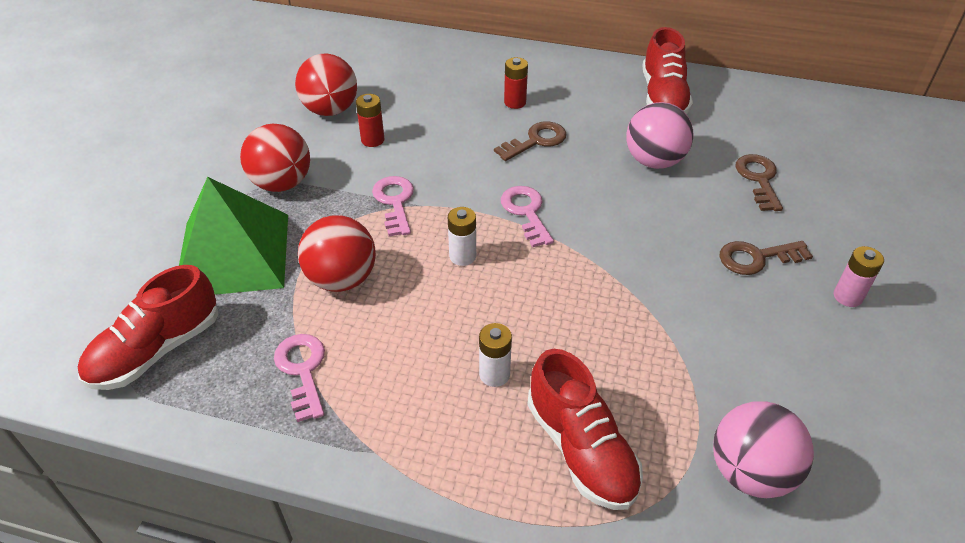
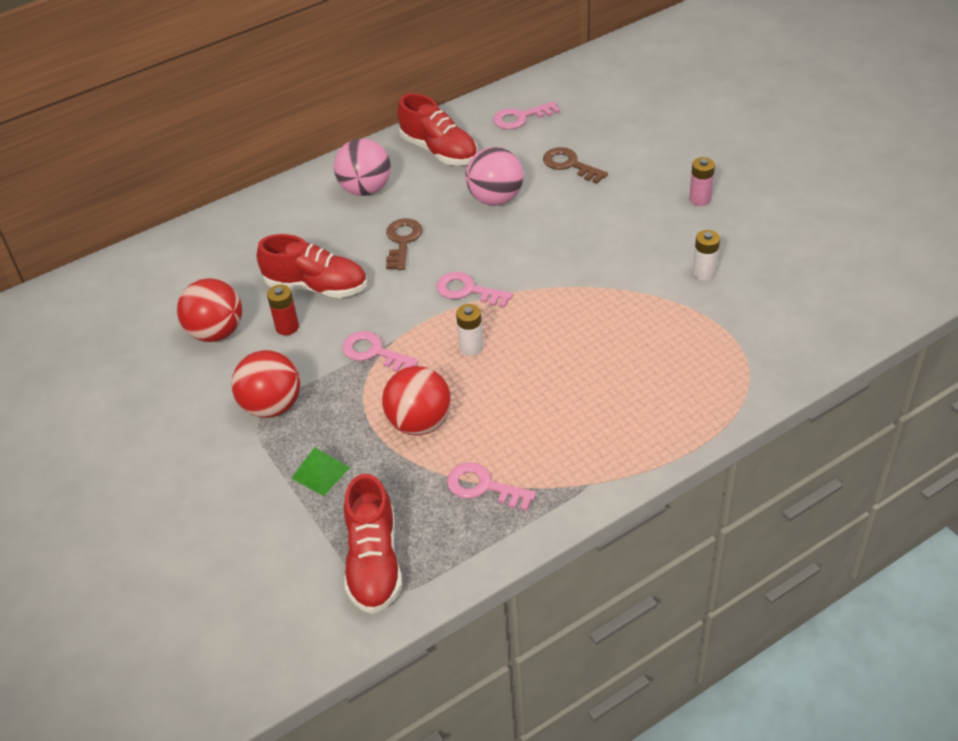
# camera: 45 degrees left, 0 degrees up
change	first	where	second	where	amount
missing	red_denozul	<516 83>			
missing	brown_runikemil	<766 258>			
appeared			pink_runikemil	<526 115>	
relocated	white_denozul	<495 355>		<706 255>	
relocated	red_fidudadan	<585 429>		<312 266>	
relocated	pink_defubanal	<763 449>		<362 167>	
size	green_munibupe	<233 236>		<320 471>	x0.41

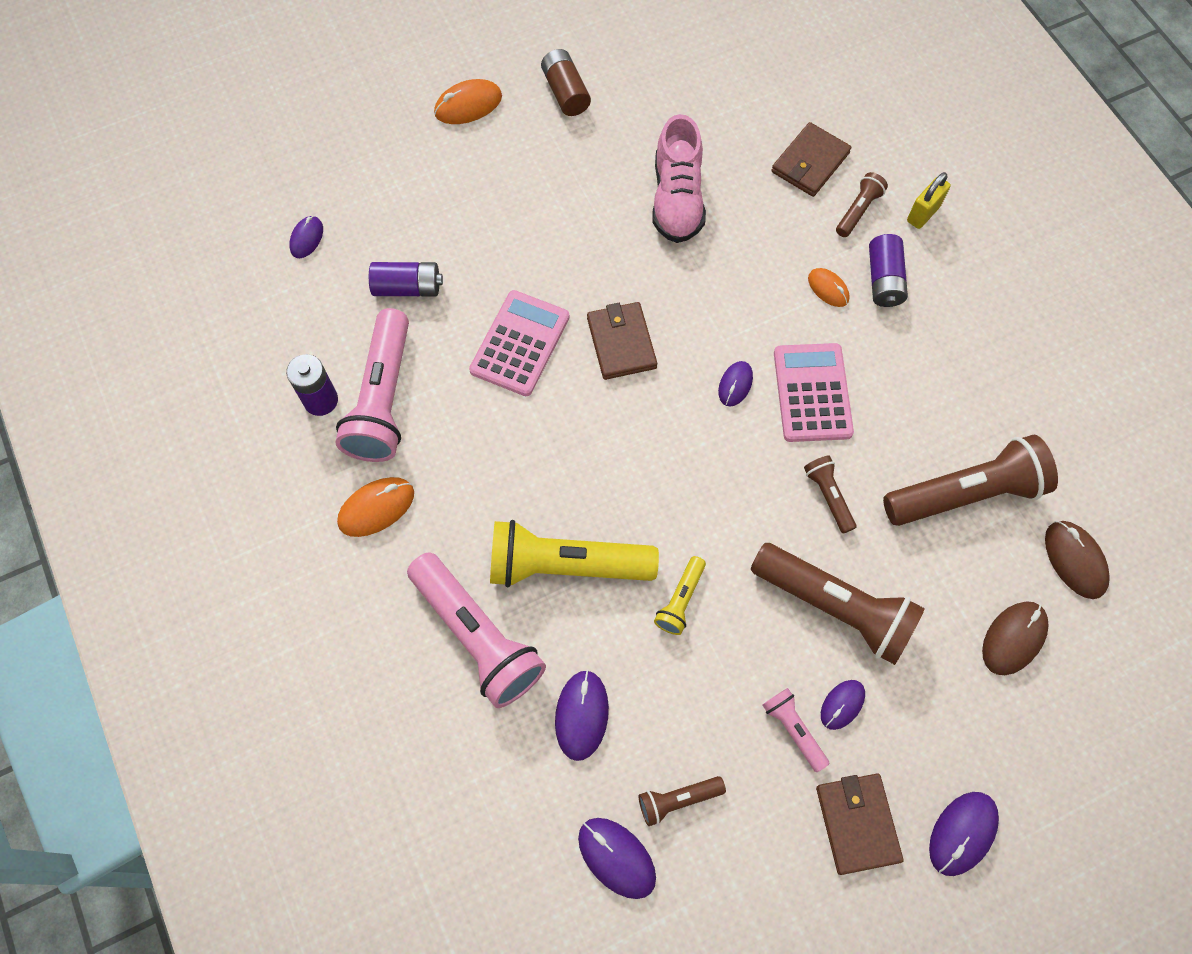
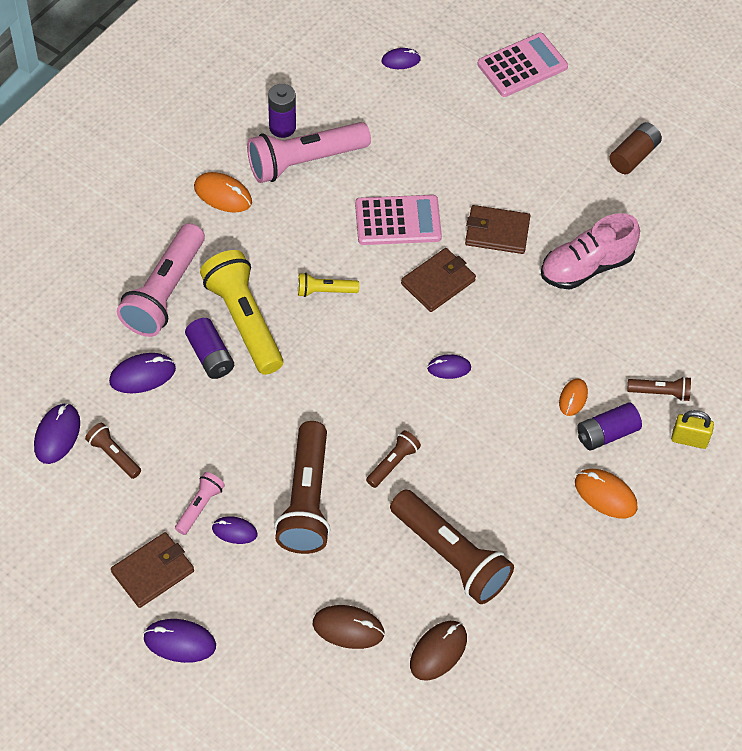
# camera: 60 degrees right, 10 degrees down
change	first	where	second	where	amount
relocated	purple_denozul	<406 279>		<209 348>	
relocated	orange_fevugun	<468 101>		<606 493>	
relocated	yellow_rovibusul	<680 595>		<328 285>	
relocated	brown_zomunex	<811 159>		<497 229>	
relocated	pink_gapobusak	<814 392>		<522 65>	

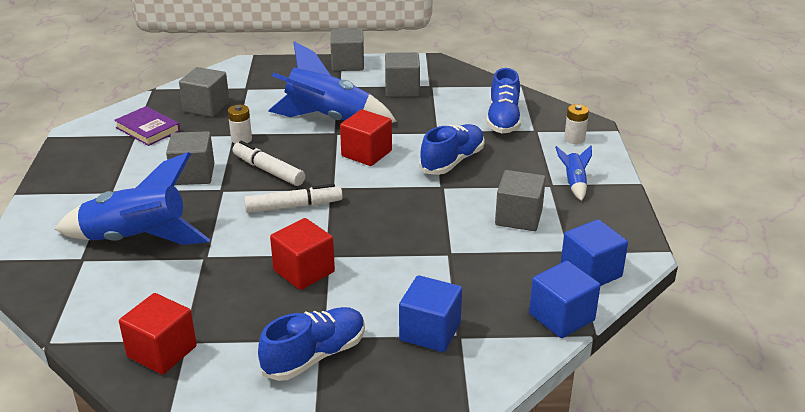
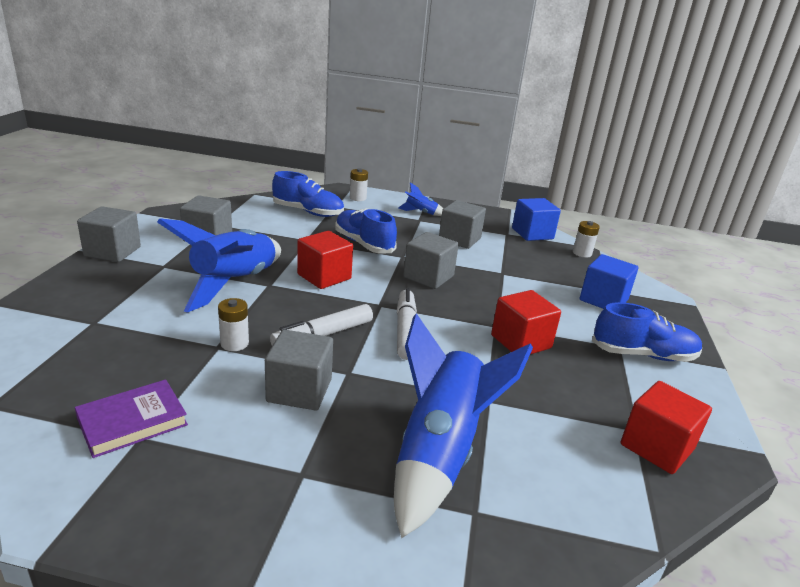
# camera: 80 degrees left, 5 degrees down
change	first	where	second	where	amount
relocated	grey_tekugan	<204 92>		<431 260>	
exchanged	blue_tekugan	<565 299>	white_denozul	<586 239>	
spun	blue_fidudadan	<311 344>		<647 332>	120 degrees clockwise

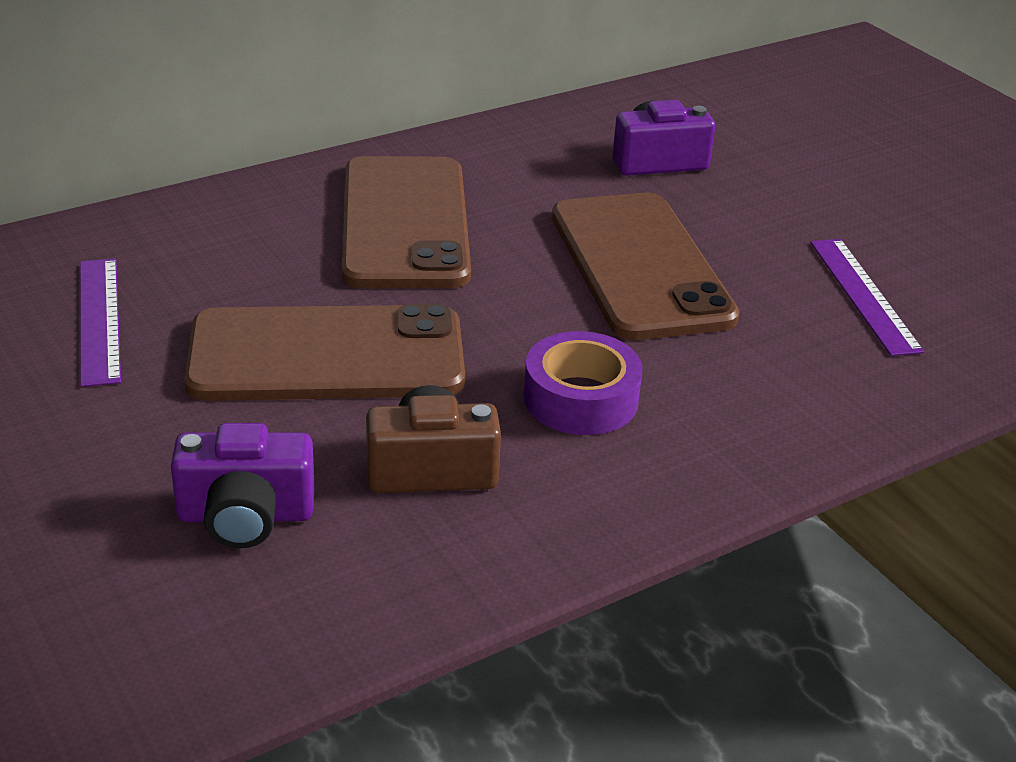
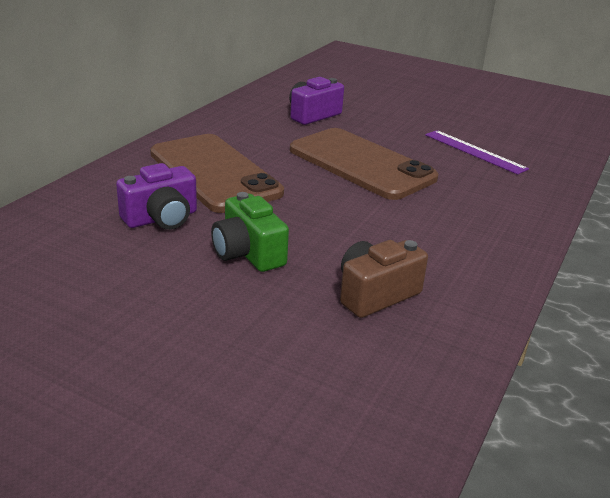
# camera: 30 degrees left, 5 degrees down
change	first	where	second	where	amount
missing	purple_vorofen	<100 322>			
missing	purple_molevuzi	<583 383>			
relocated	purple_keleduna	<243 485>		<156 196>	
exchanged	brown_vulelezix	<324 352>	green_keleduna	<250 232>	

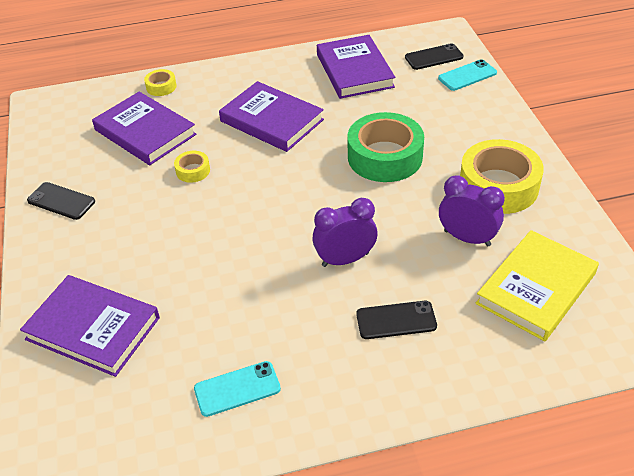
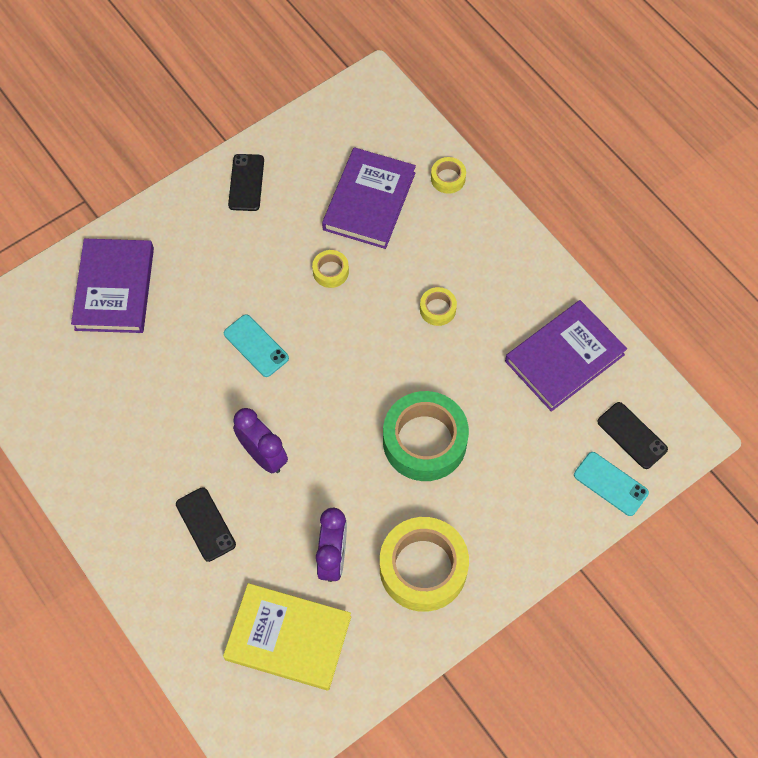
# camera: 65 degrees right, 20 degrees up
change	first	where	second	where	amount
relocated	turquoise_vulelezix	<237 389>		<256 345>	
exchanged	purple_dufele	<271 116>	yellow_molevuzi	<438 306>	

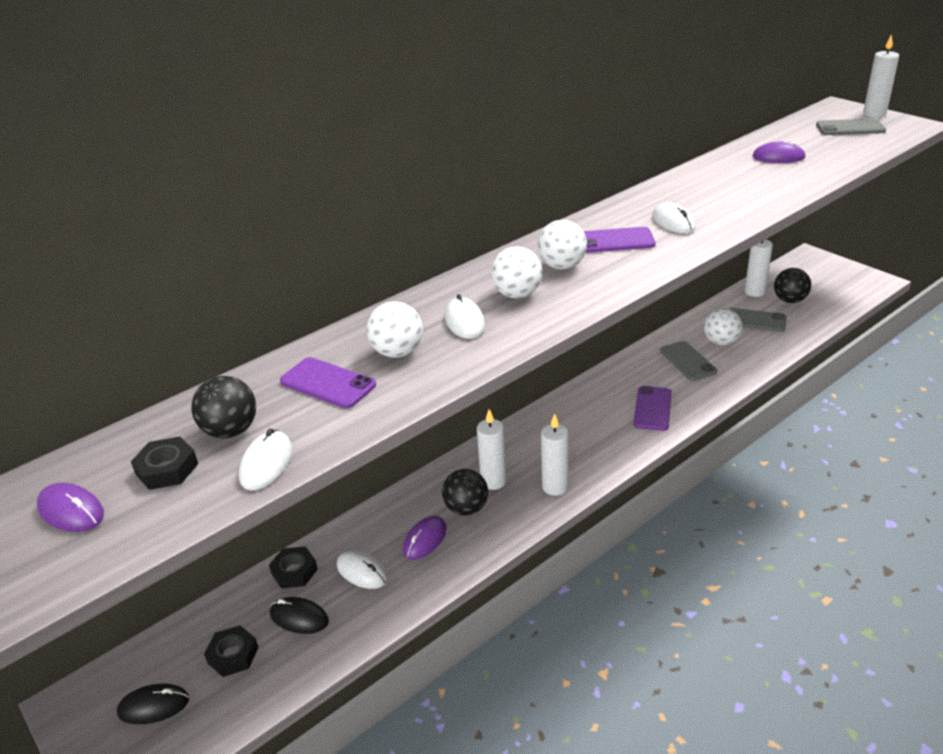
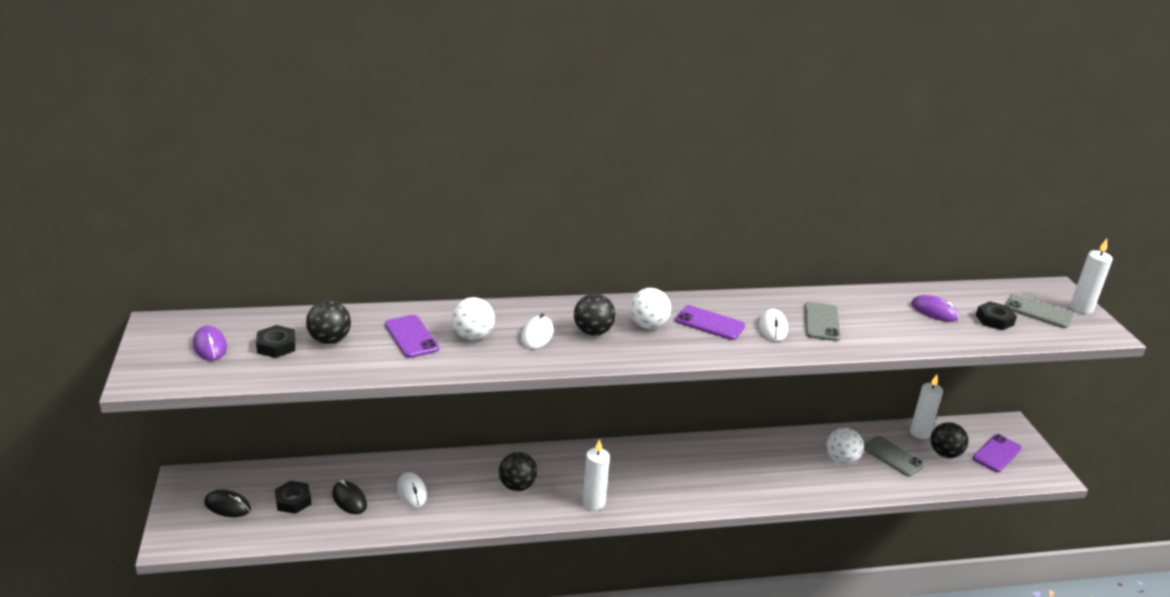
# camera: 25 degrees right, 5 degrees down
change	first	where	second	where	amount
missing	white_fevugun	<265 459>			
missing	purple_fevugun	<425 538>			
missing	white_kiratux	<492 449>			
relocated	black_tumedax	<293 567>		<996 315>	
relocated	purple_vulelezix	<653 408>		<997 453>	
relocated	grey_vulelezix	<688 361>		<822 321>	
colour	white_defubanal	<516 272>	black_defubanal	<595 315>	

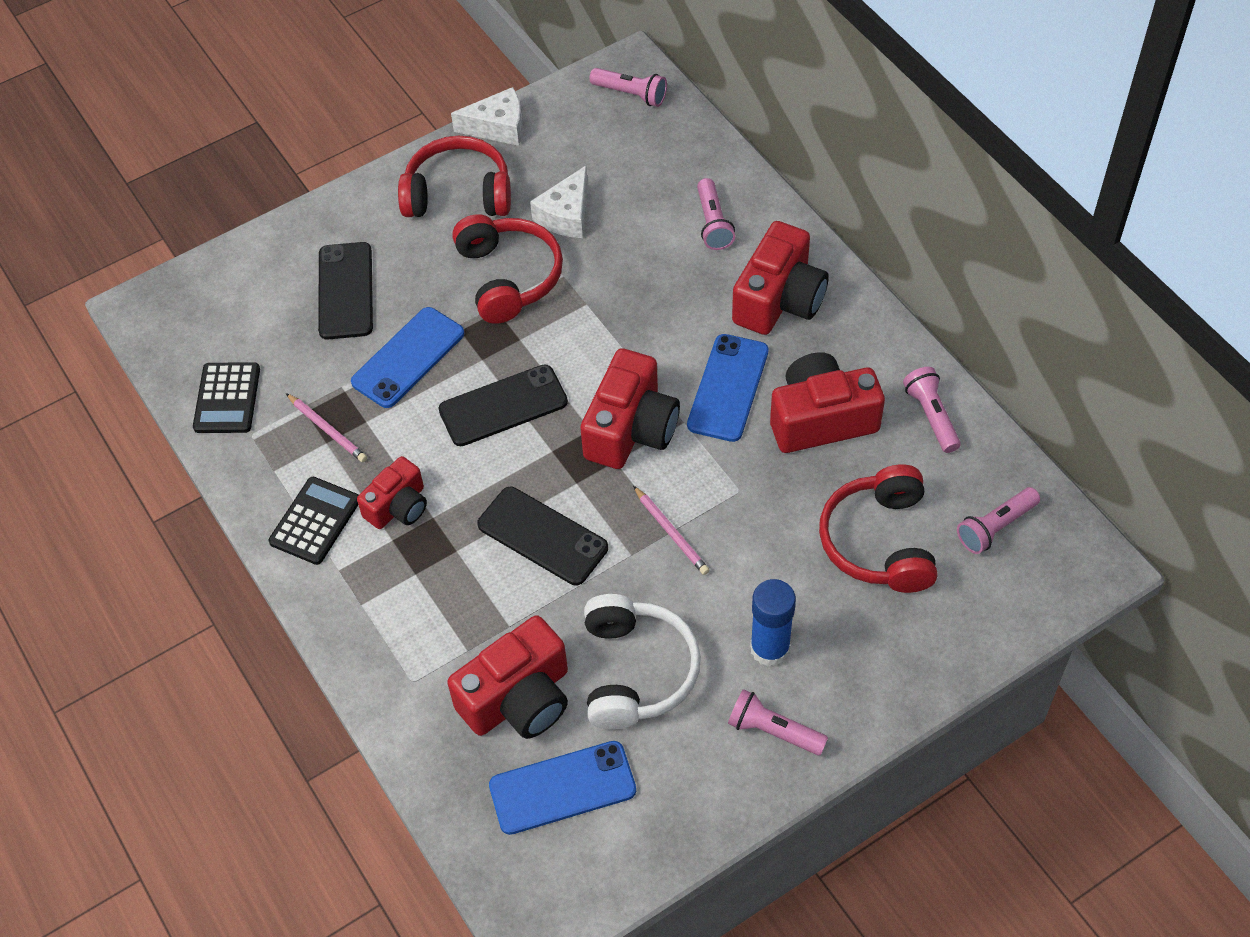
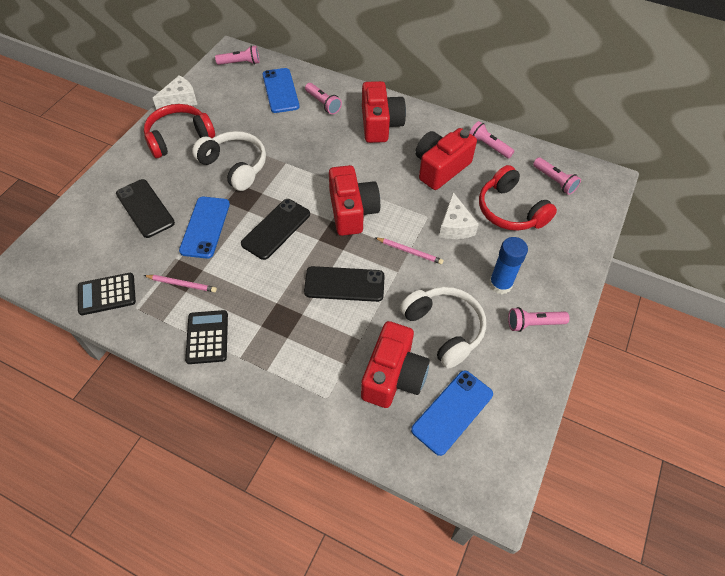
# camera: 35 degrees left, 0 degrees up
change	first	where	second	where	amount
missing	red_keleduna	<392 492>			
relocated	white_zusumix	<559 202>		<459 215>	
relocated	blue_vulelezix	<728 388>		<281 90>	
colour	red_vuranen	<507 269>	white_vuranen	<229 161>	
spun	black_gapobusak	<226 397>		<107 294>	105 degrees clockwise
spun	pink_rovibusul	<998 520>		<557 176>	60 degrees counterclockwise

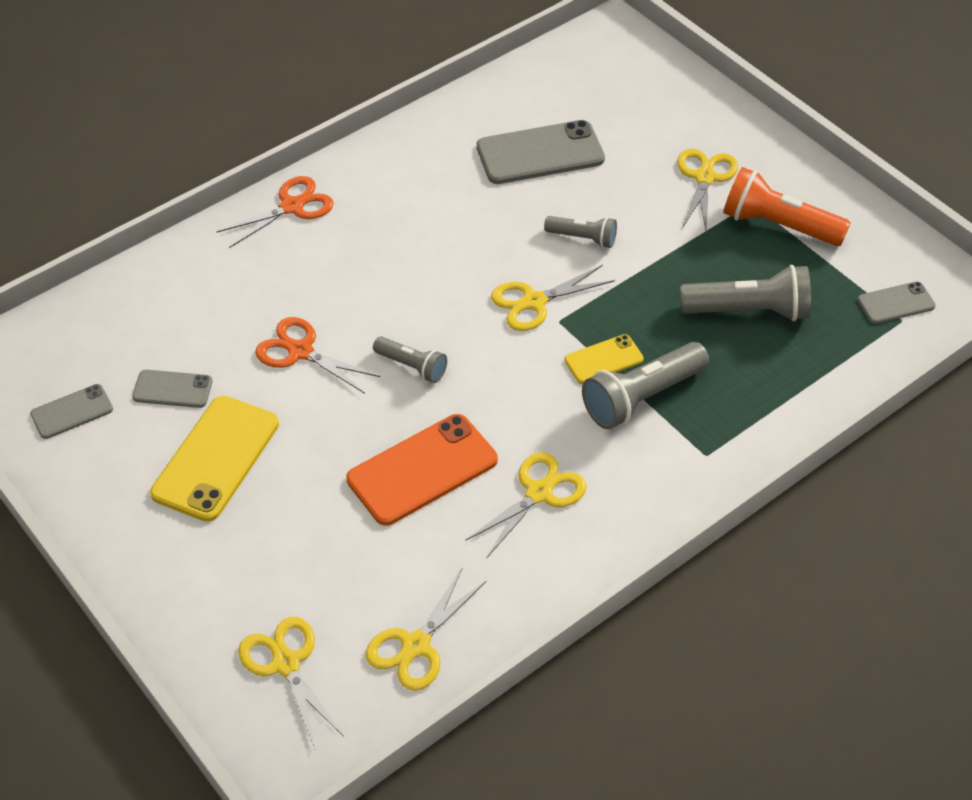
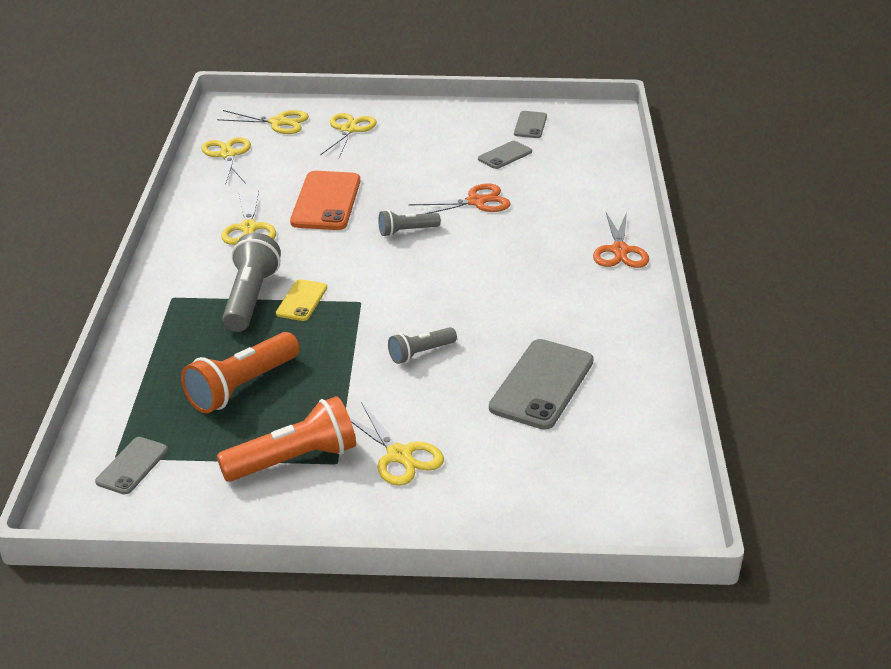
# camera: 130 degrees right, 15 degrees down
change	first	where	second	where	amount
missing	yellow_vulelezix	<214 459>			
relocated	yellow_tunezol	<553 298>		<348 135>	
colour	grey_rovibusul	<745 293>	orange_rovibusul	<240 372>	

